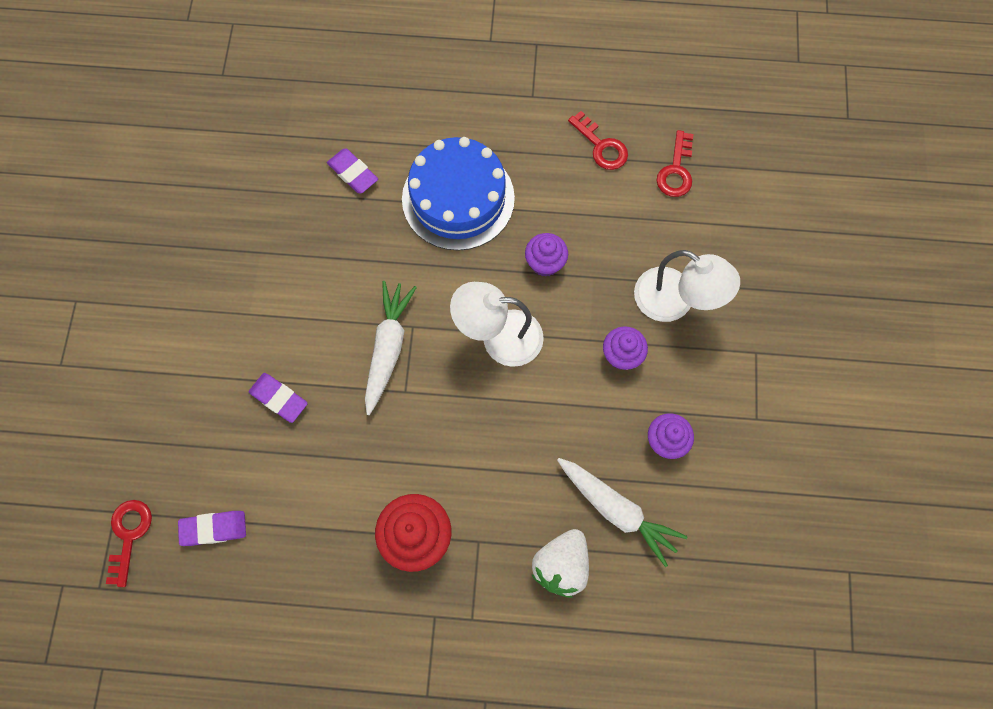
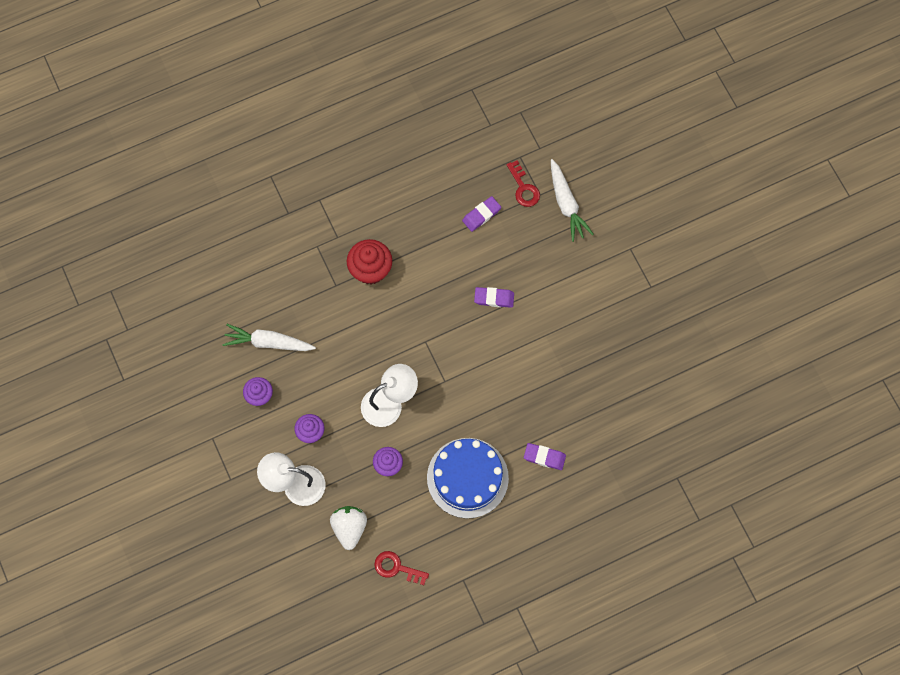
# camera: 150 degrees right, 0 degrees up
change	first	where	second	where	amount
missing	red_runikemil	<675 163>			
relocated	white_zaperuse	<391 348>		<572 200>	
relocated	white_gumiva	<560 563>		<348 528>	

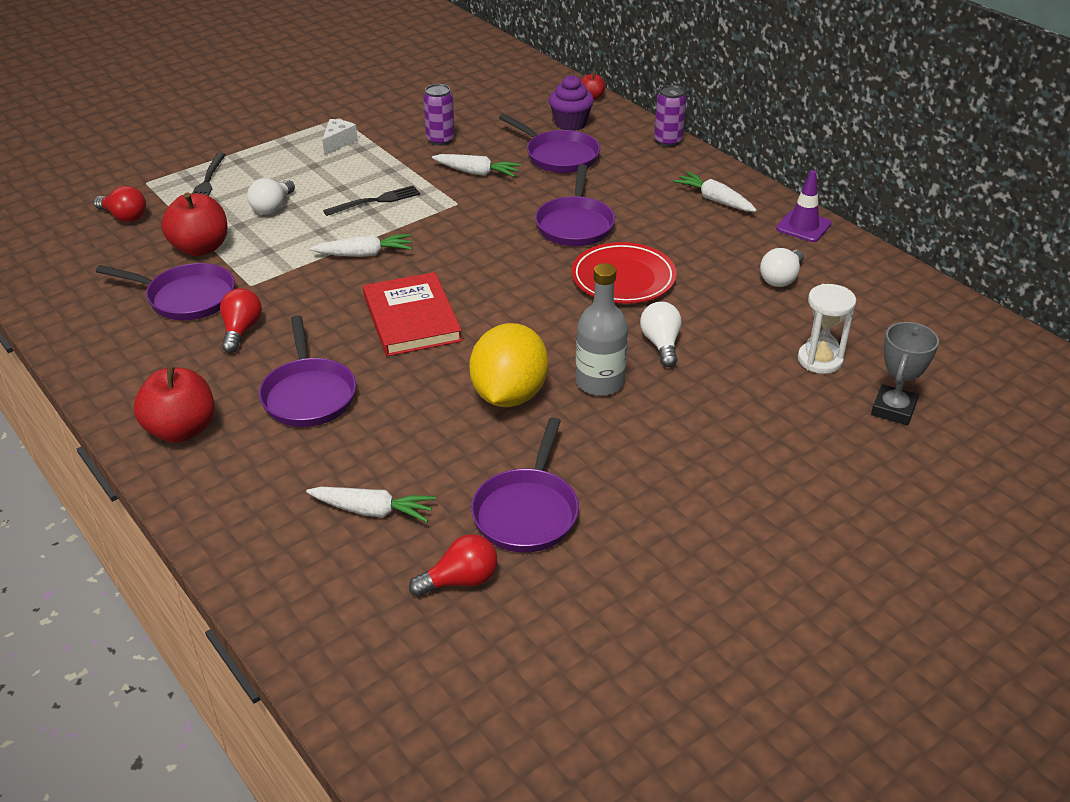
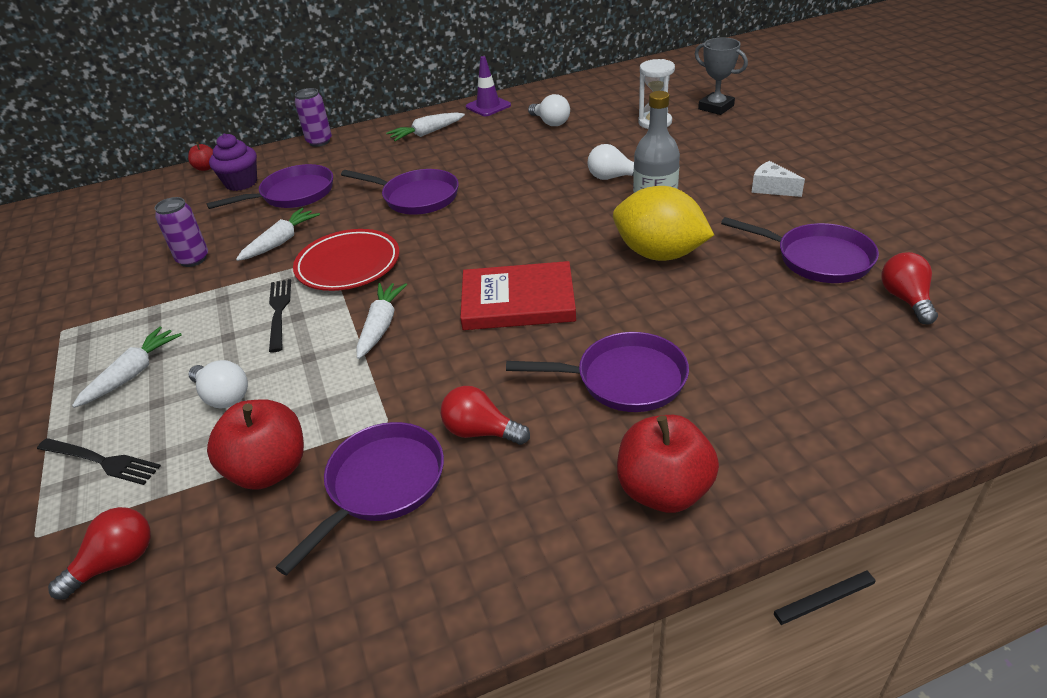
# camera: 70 degrees left, 0 degrees up
change	first	where	second	where	amount
relocated	white_zaperuse	<371 504>		<127 367>	
relocated	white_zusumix	<340 137>		<778 179>	
relocated	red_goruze	<624 272>		<346 260>	

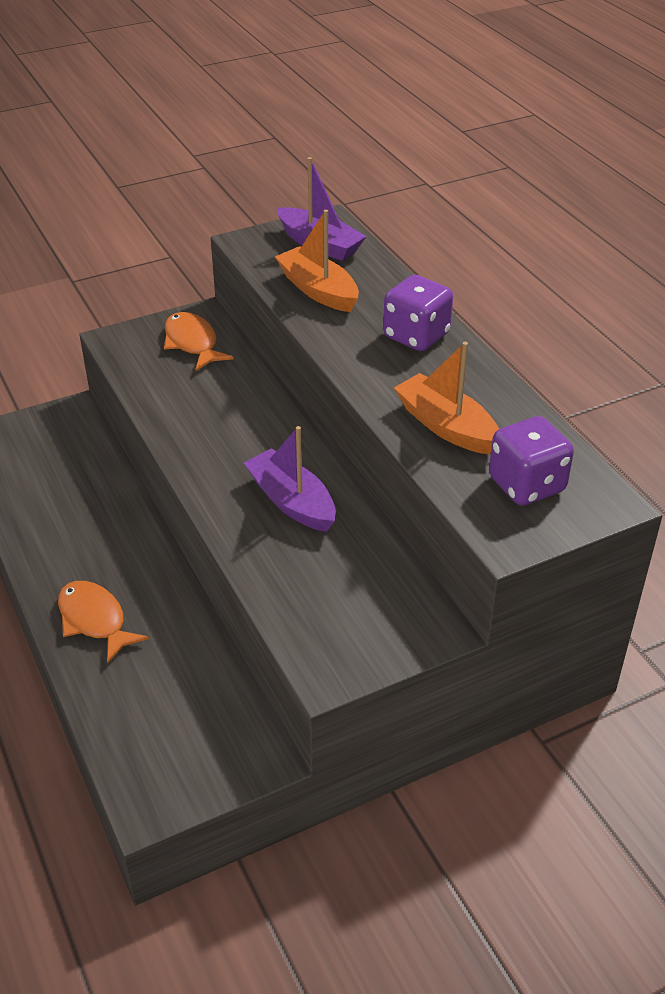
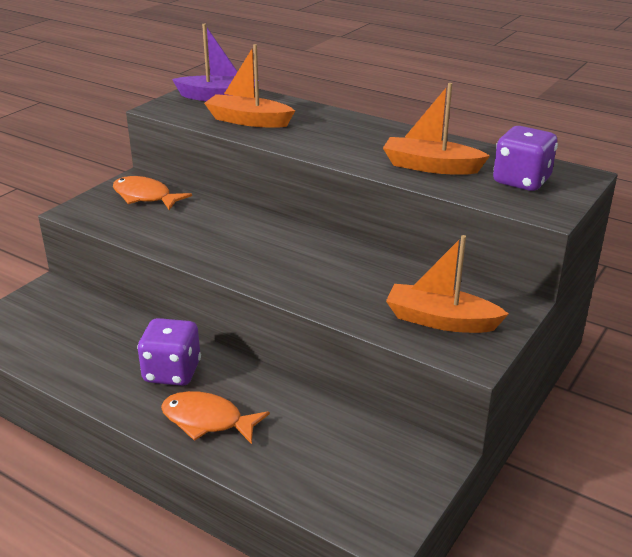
# camera: 30 degrees left, 10 degrees down
change	first	where	second	where	amount
missing	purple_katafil	<290 479>			
appeared			orange_katafil	<447 284>	
relocated	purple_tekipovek	<418 313>		<169 352>	

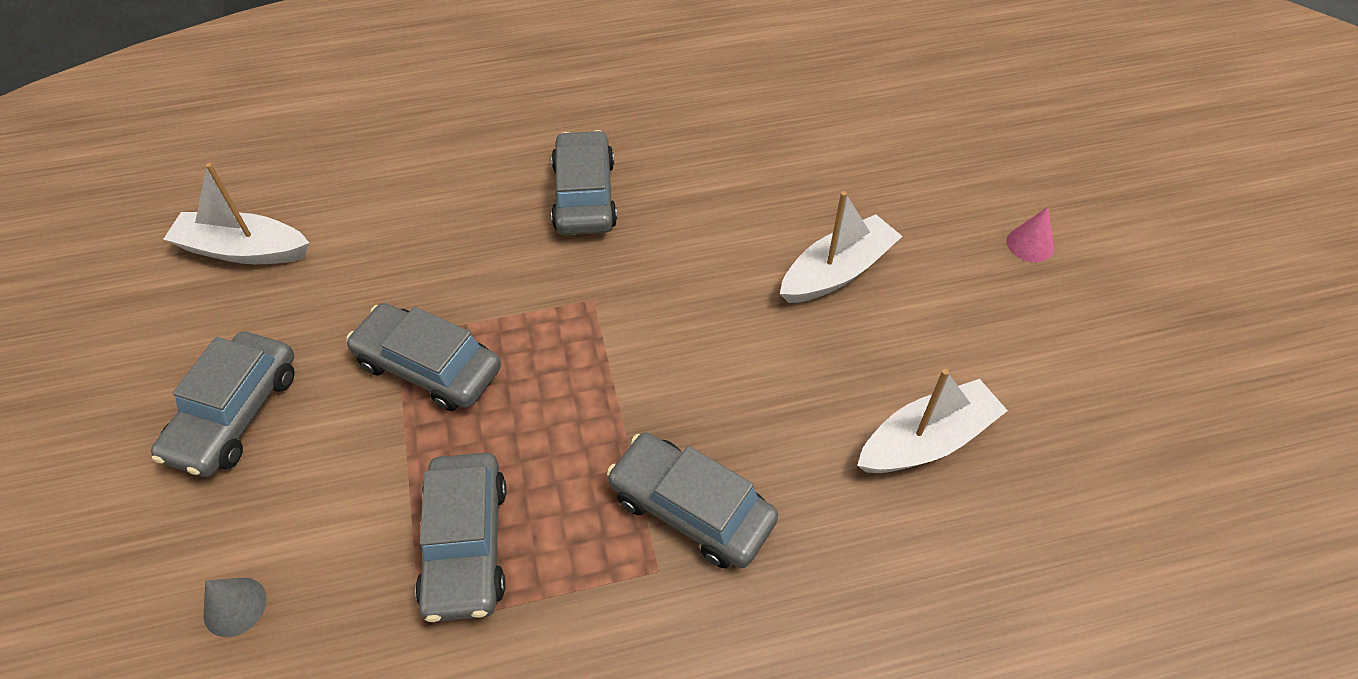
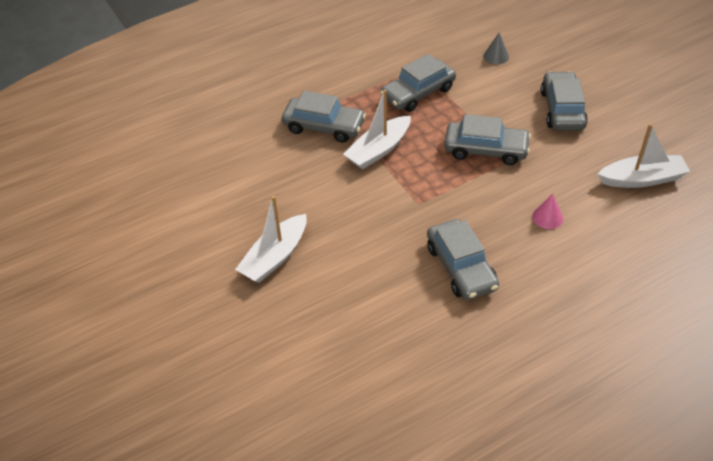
# camera: 165 degrees right, 5 degrees down
change	first	where	second	where	amount
relocated	white_katafil	<932 421>		<377 129>	
relocated	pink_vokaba	<1030 234>		<547 211>	
spun	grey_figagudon	<461 537>		<418 83>	105 degrees counterclockwise

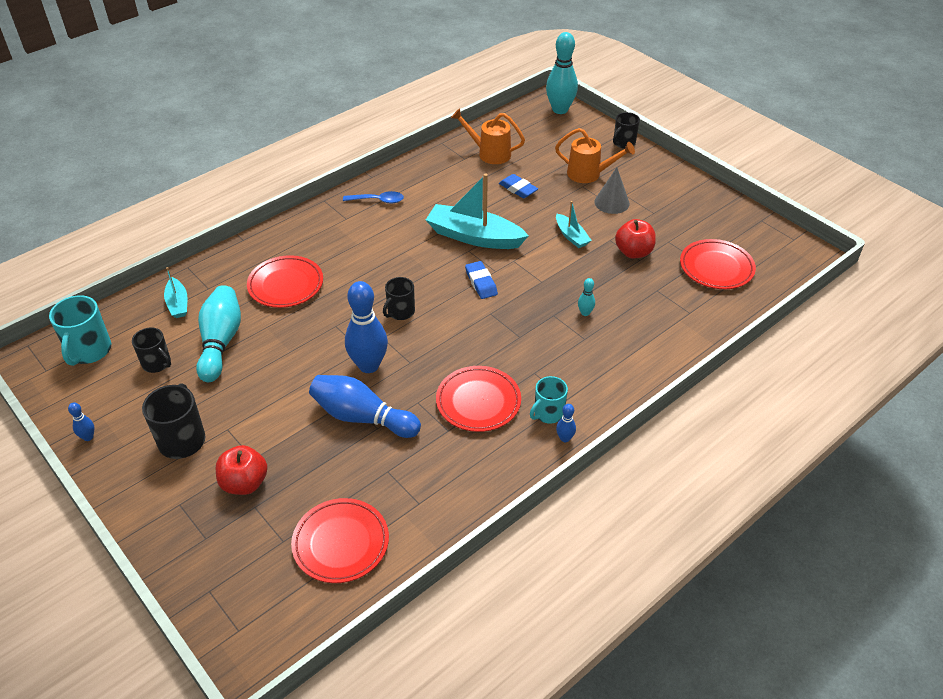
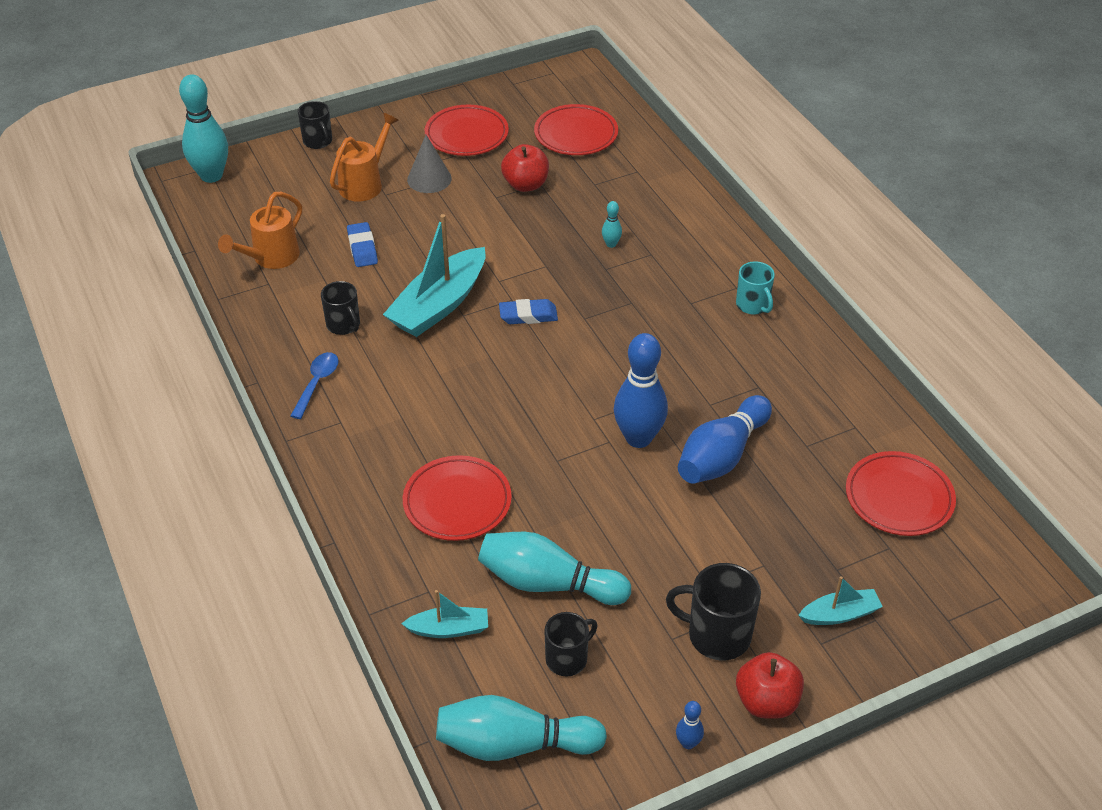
# camera: 75 degrees left, 0 degrees up
change	first	where	second	where	amount
missing	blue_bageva	<566 423>			
relocated	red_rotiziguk	<241 470>		<770 685>	
relocated	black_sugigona	<399 298>		<340 308>	
relocated	red_goruze	<478 399>		<467 130>	
relocated	turquoise_katafil	<574 224>		<840 600>	
exchanged	turquoise_sugigona	<80 330>	turquoise_bageva	<521 728>	
spun	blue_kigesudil	<518 186>		<362 244>	75 degrees counterclockwise

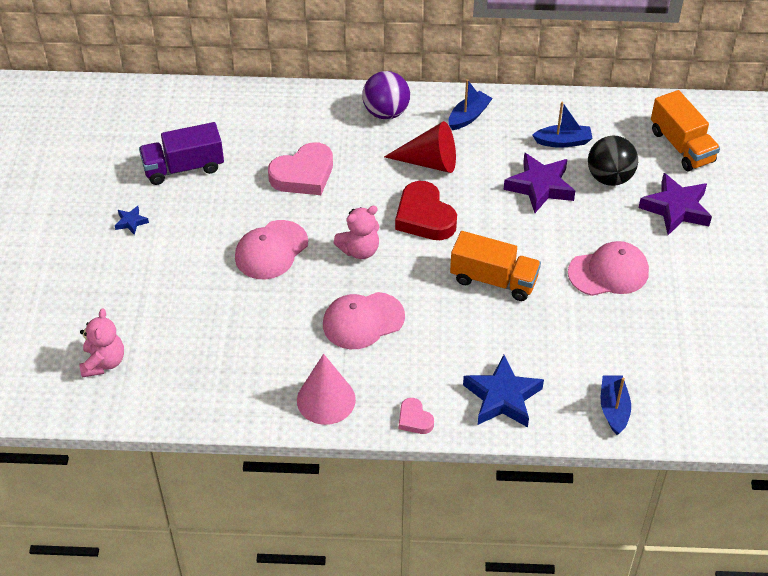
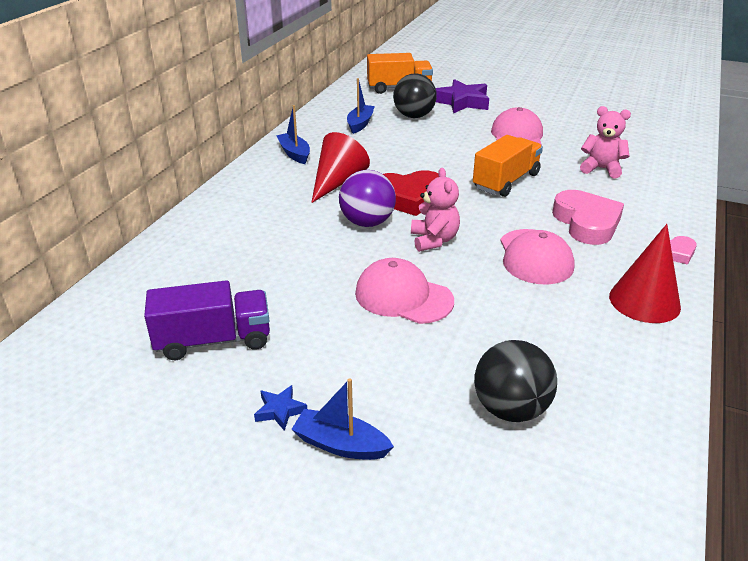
# camera: 70 degrees left, 15 degrees down
change	first	where	second	where	amount
missing	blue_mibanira	<503 391>			
missing	purple_mibanira	<539 182>			
appeared			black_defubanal	<515 381>	
relocated	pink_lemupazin	<101 342>		<605 142>	
relocated	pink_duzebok	<300 168>		<588 217>	
relocated	purple_defubanal	<386 95>		<367 198>	
relocated	blue_katafil	<616 405>		<342 419>	
colour	pink_vokaba	<326 389>	red_vokaba	<645 273>	
spun	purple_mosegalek	<181 153>		<207 320>	105 degrees counterclockwise
spun	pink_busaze	<271 249>		<404 291>	150 degrees clockwise

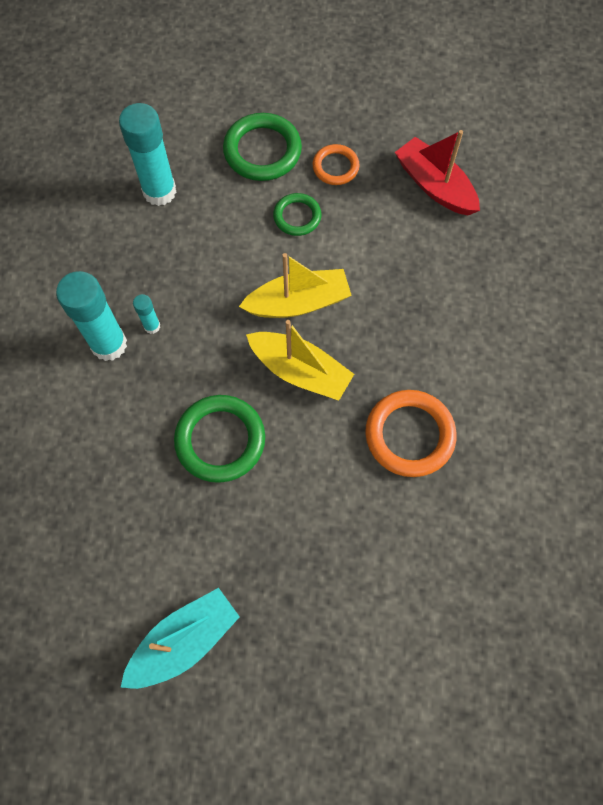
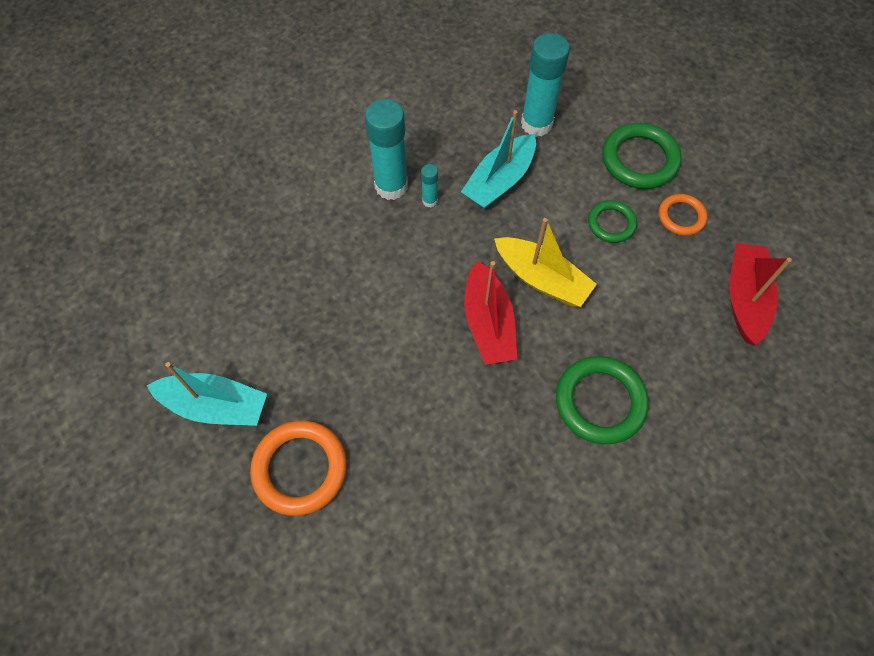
# camera: 50 degrees right, 5 degrees down
change	first	where	second	where	amount
appeared			turquoise_katafil	<498 159>	
relocated	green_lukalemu	<219 439>		<602 400>	
relocated	orange_lukalemu	<411 433>		<298 468>	
colour	yellow_katafil	<300 360>	red_katafil	<490 313>	

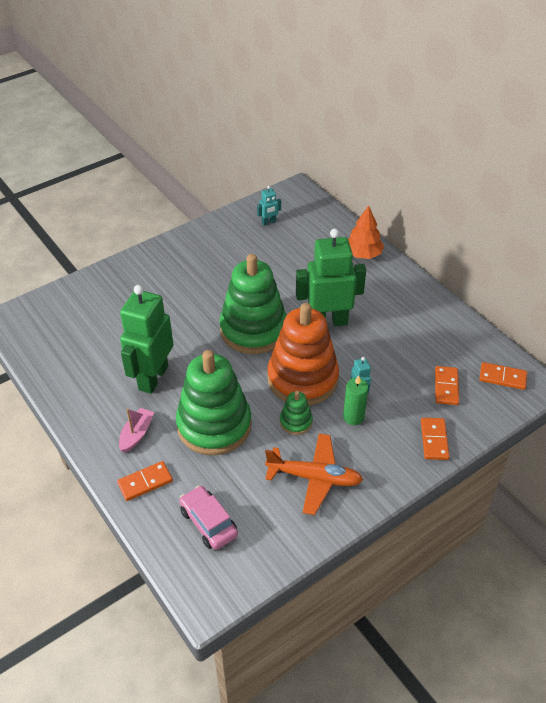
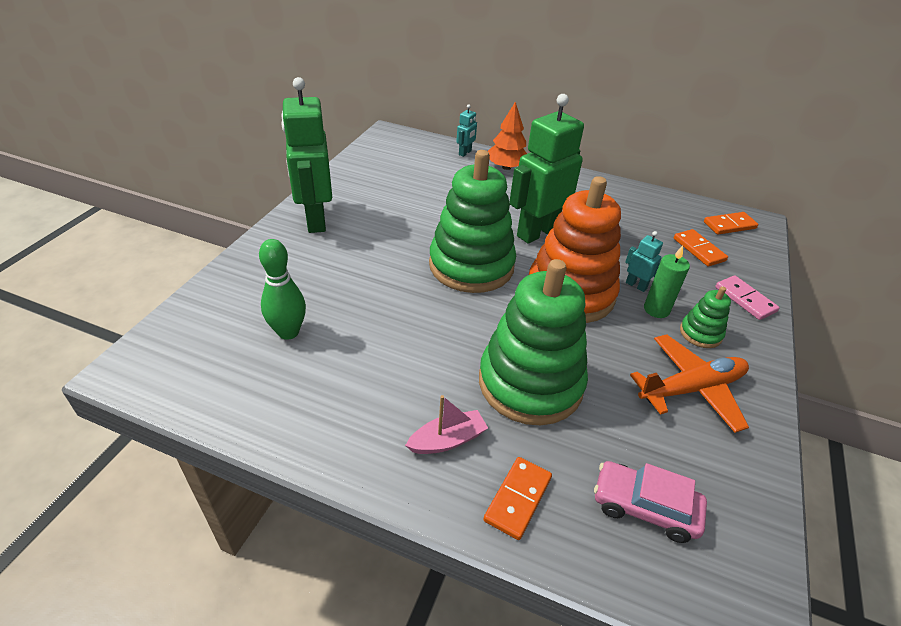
# camera: 35 degrees left, 5 degrees down
change	first	where	second	where	amount
appeared			green_bageva	<282 289>	
relocated	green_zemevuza	<146 339>		<306 155>	
relocated	turquoise_zemevuza	<269 206>		<466 130>	
relocated	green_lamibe	<296 413>		<705 317>	
colour	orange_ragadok	<435 439>	pink_ragadok	<747 297>	
spun	pink_katafil	<136 430>		<446 424>	75 degrees clockwise

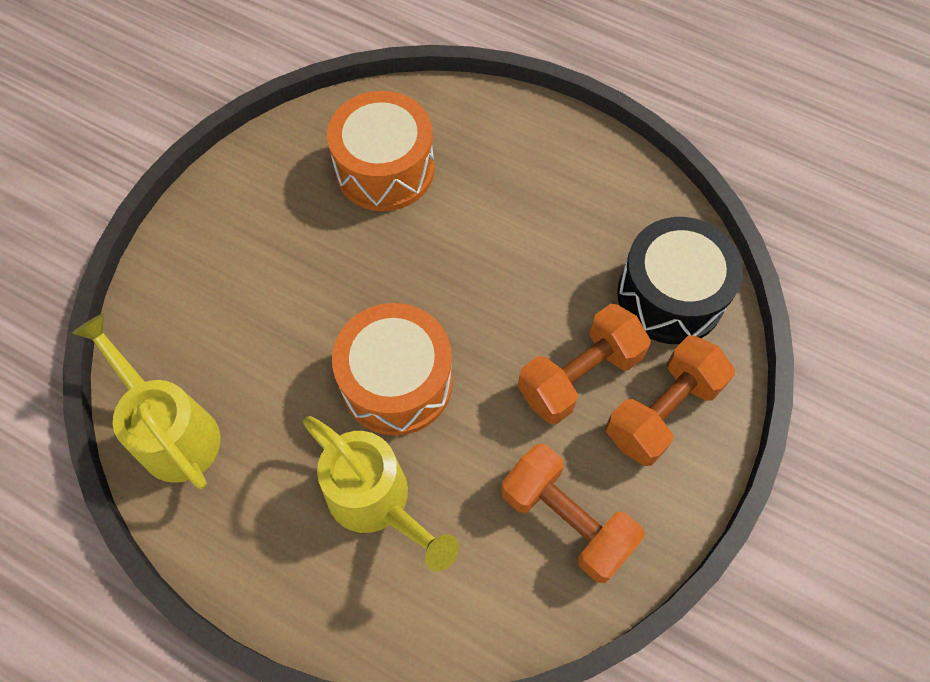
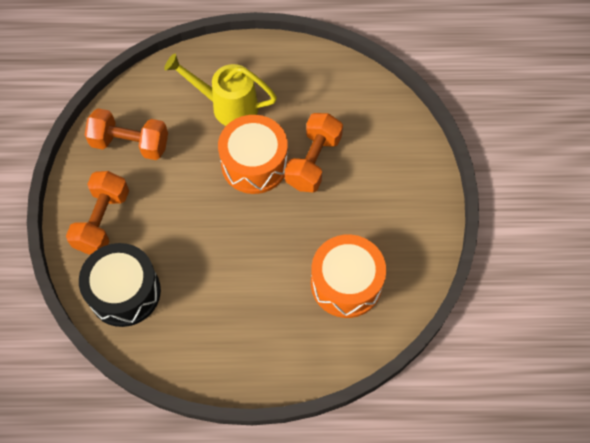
# camera: 150 degrees right, 0 degrees up
change	first	where	second	where	amount
missing	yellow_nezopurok	<146 401>			
relocated	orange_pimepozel	<584 364>		<314 152>	

